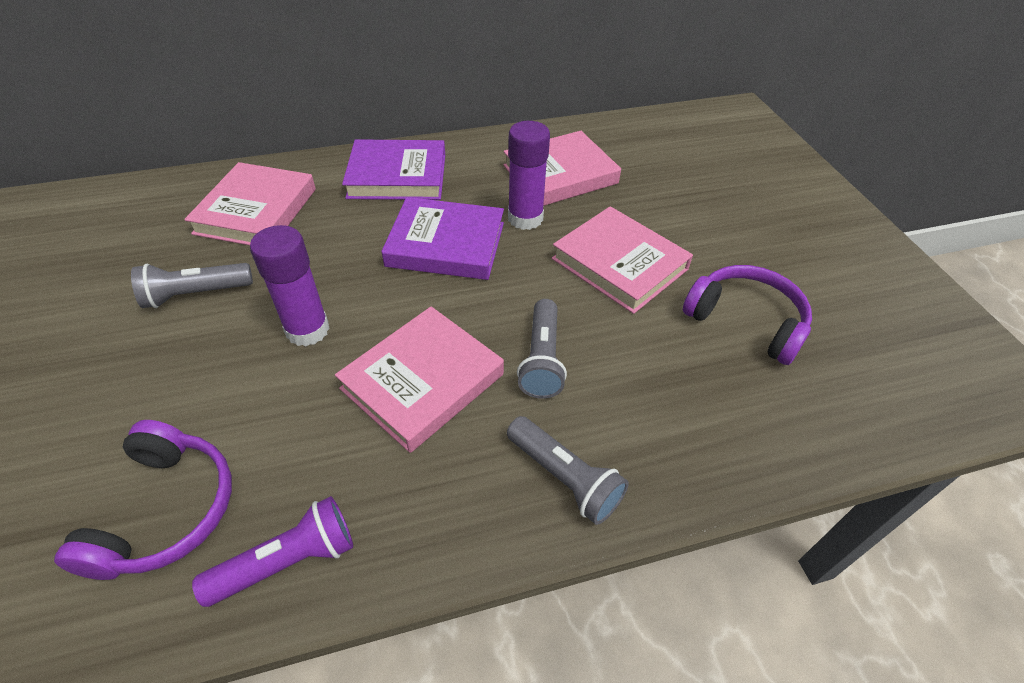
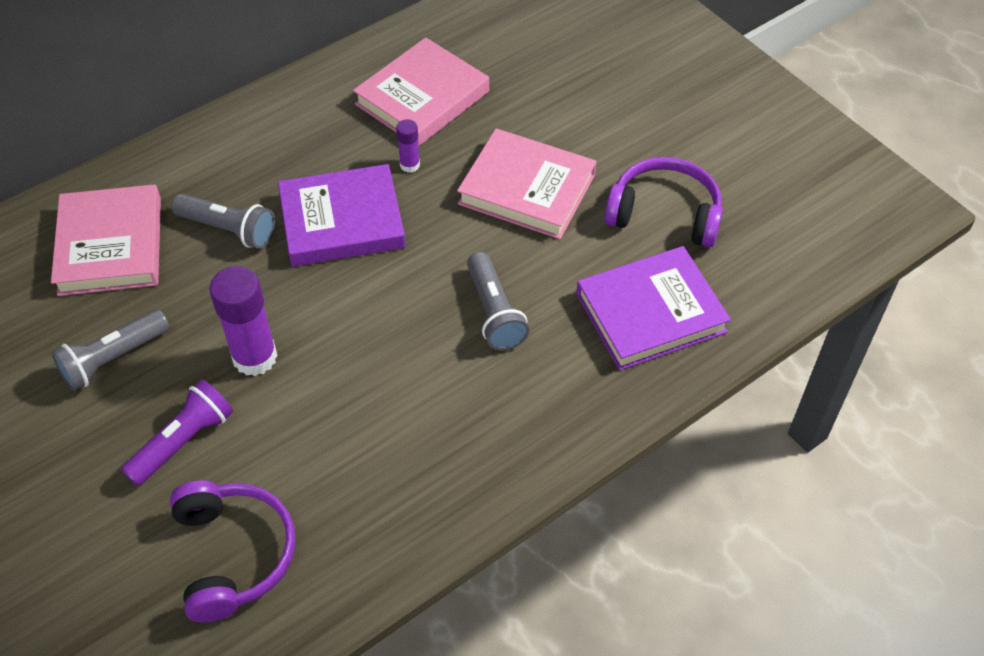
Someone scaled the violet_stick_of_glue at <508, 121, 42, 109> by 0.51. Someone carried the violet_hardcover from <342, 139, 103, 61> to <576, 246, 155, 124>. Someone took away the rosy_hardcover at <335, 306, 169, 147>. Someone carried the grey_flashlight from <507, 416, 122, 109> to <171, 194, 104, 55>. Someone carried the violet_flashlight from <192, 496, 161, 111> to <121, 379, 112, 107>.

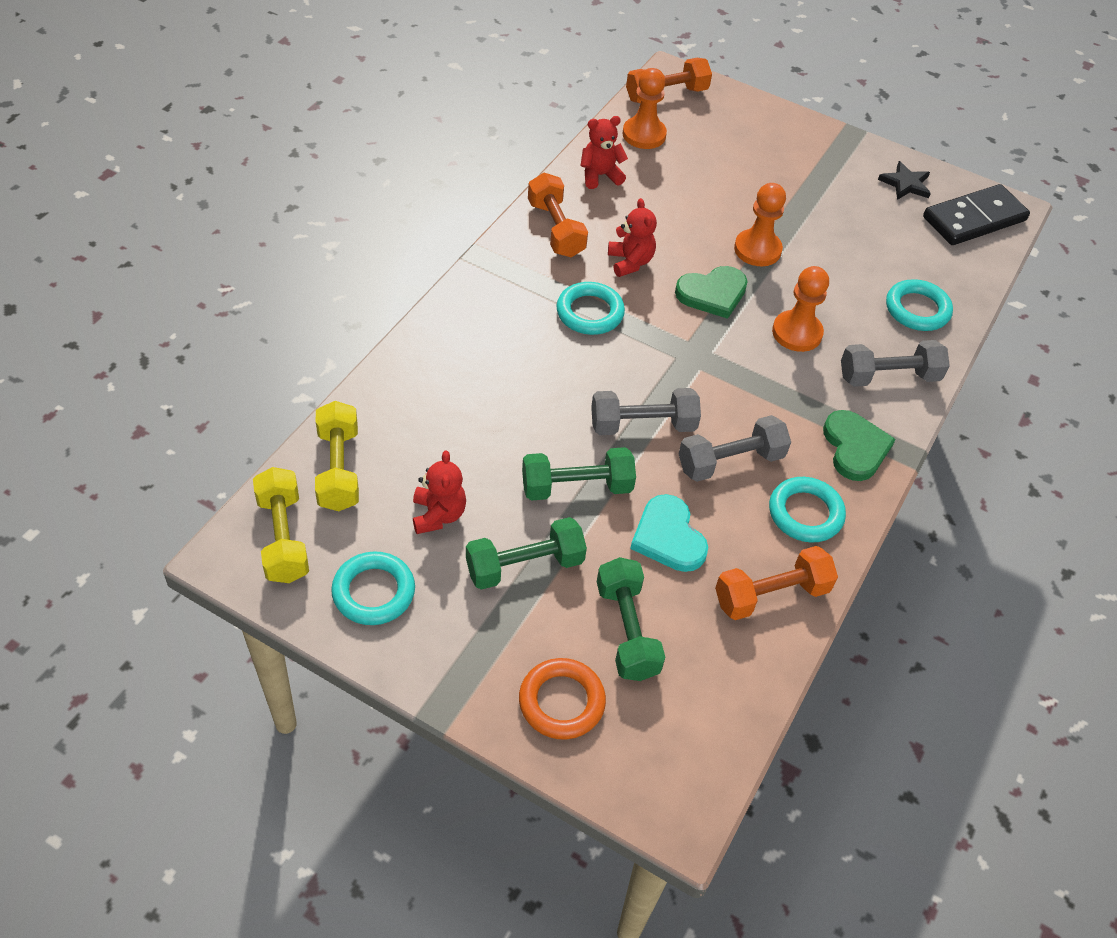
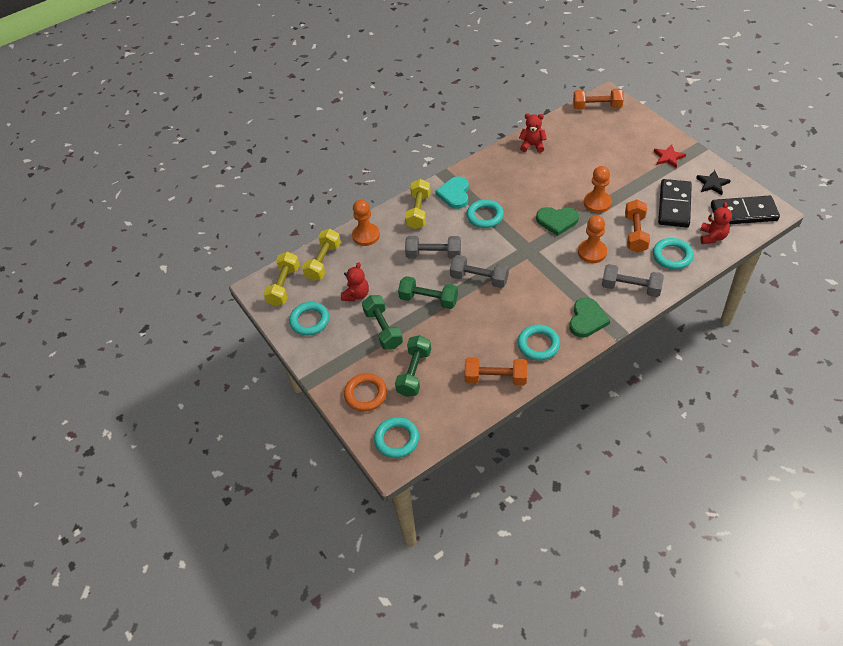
Someone carried the bright_orange_chess_pawn from <622, 68, 45, 81> to <352, 200, 28, 46>. Someone carried the bright_orange_hand_weight from <528, 173, 60, 84> to <625, 200, 25, 53>. Someone carried the red_teddy from <608, 198, 49, 79> to <700, 202, 32, 42>. Someone carried the grey_hand_weight from <679, 415, 112, 67> to <405, 236, 56, 23>. Someone carried the aqua_heart_shape from <630, 494, 78, 78> to <435, 176, 34, 33>. Someone rotated the green_hand_weight at <466, 517, 121, 73> by 60 degrees clockwise. Someone put down the red_star at <654, 145, 32, 23>. Someone put down the golden_hand_weight at <405, 179, 26, 50>. Someone put down the ebony_domino at <658, 179, 34, 48>. Someone put down the aqua_ring at <374, 417, 45, 41>.

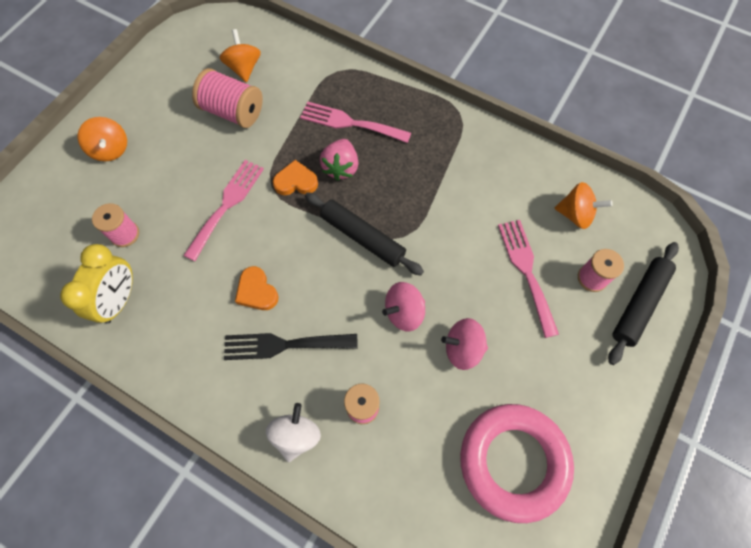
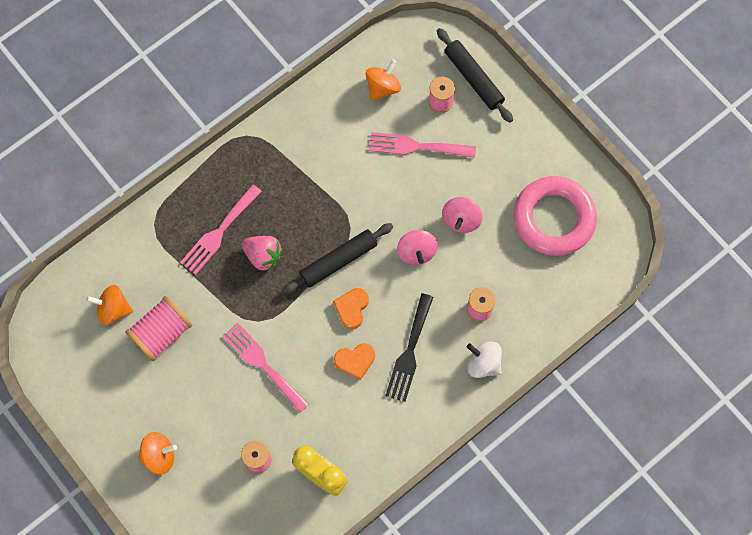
Someone carried the bright_orange_heart_shape from <273, 160, 45, 35> to <333, 288, 36, 41>.

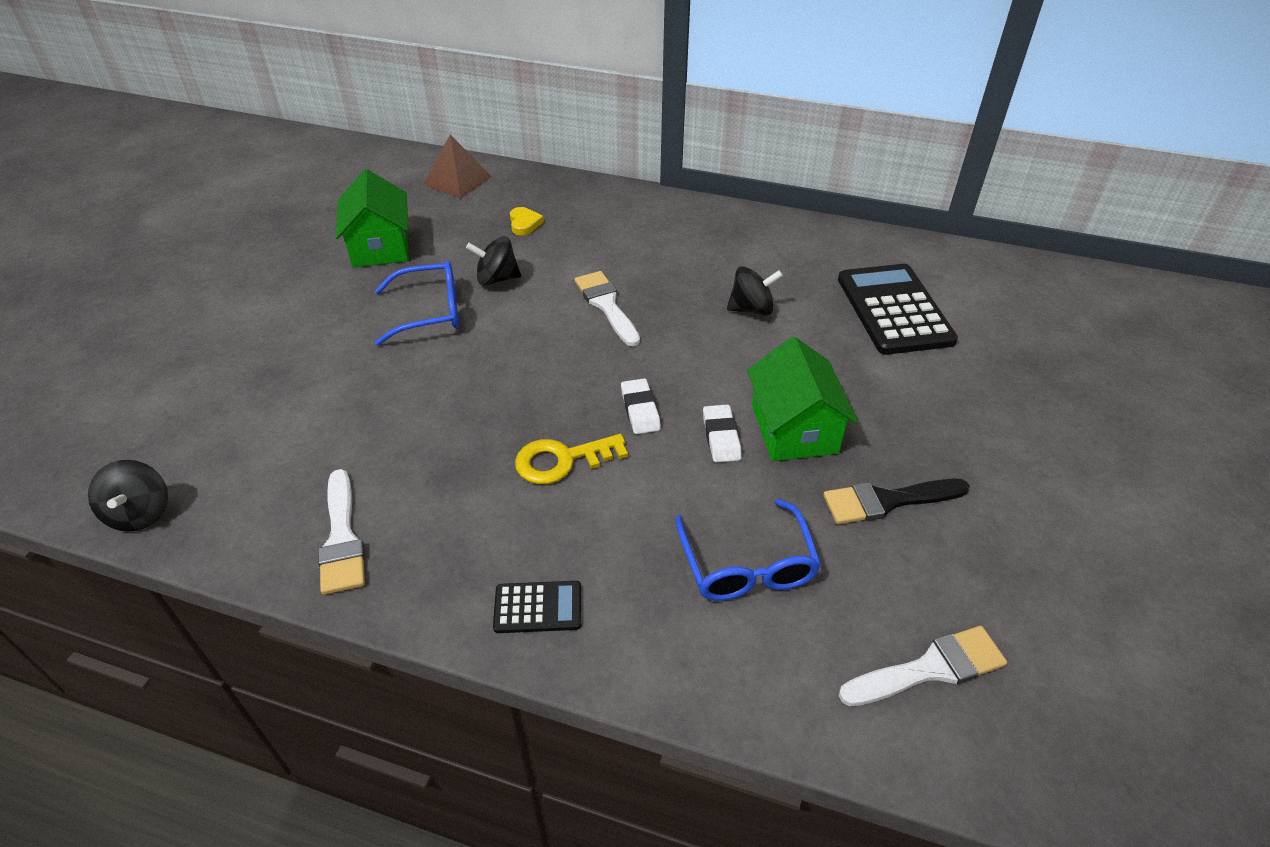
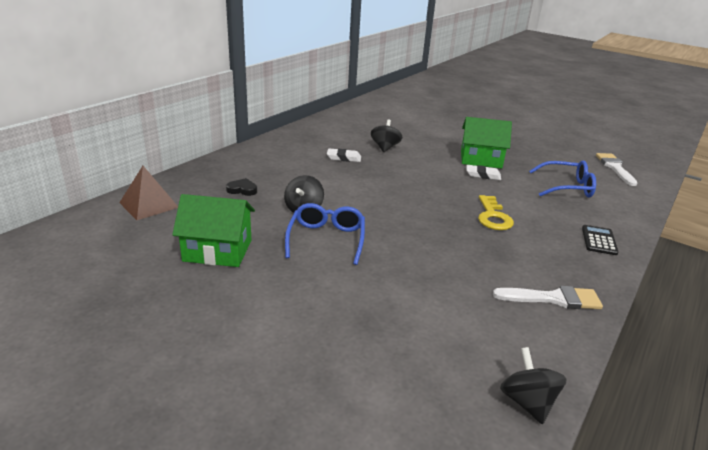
Someone repainted the golden_heart_shape at <510, 207, 34, 28>, which became the ebony_heart_shape at <226, 178, 31, 18>. Someone took away the ebony_adding_machine at <838, 264, 120, 91>. Someone took away the snow-white_paintbrush at <575, 271, 65, 75>. Someone carried the snow-white_pencil_eraser from <621, 378, 40, 56> to <327, 148, 34, 14>. Someone rotated the ebony_spinning_top at <88, 460, 80, 72> by 105 degrees counterclockwise. Someone took away the ebony_paintbrush at <823, 478, 147, 46>.

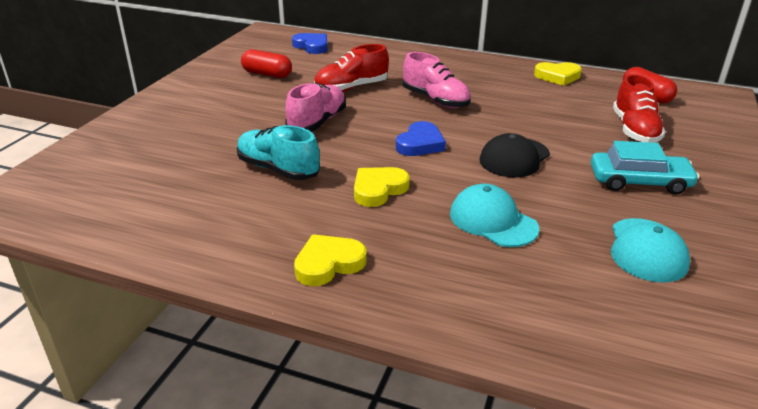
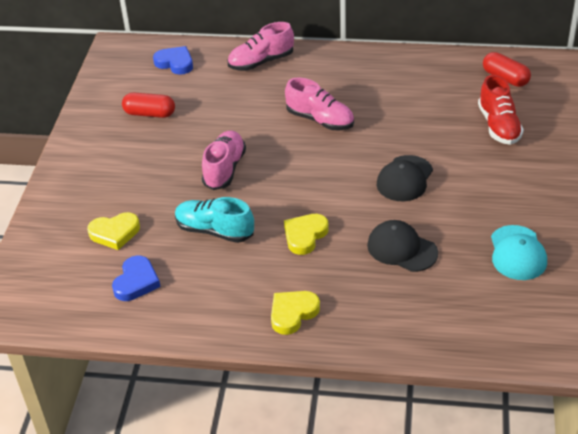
Someone took away the red_shoe at <314, 44, 75, 48>. Someone carried the golden_heart_shape from <534, 62, 48, 24> to <87, 212, 53, 38>. Someone carried the cobalt_heart_shape from <396, 121, 50, 35> to <112, 255, 49, 46>. Someone took away the aqua_toy_car at <591, 141, 109, 54>. Someone repainted the aqua_baseball_cap at <450, 184, 89, 63>, which became the ebony_baseball_cap at <367, 220, 71, 52>. Someone put down the rosy_shoe at <228, 22, 66, 49>.

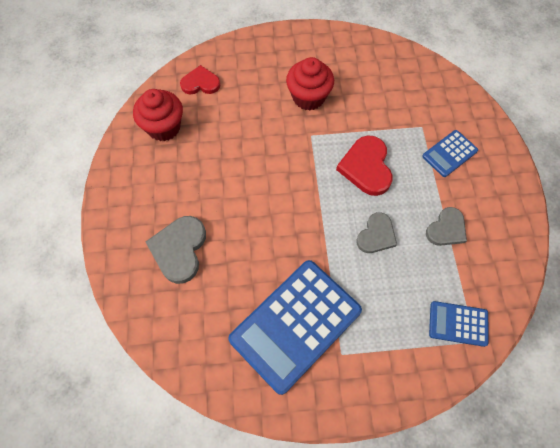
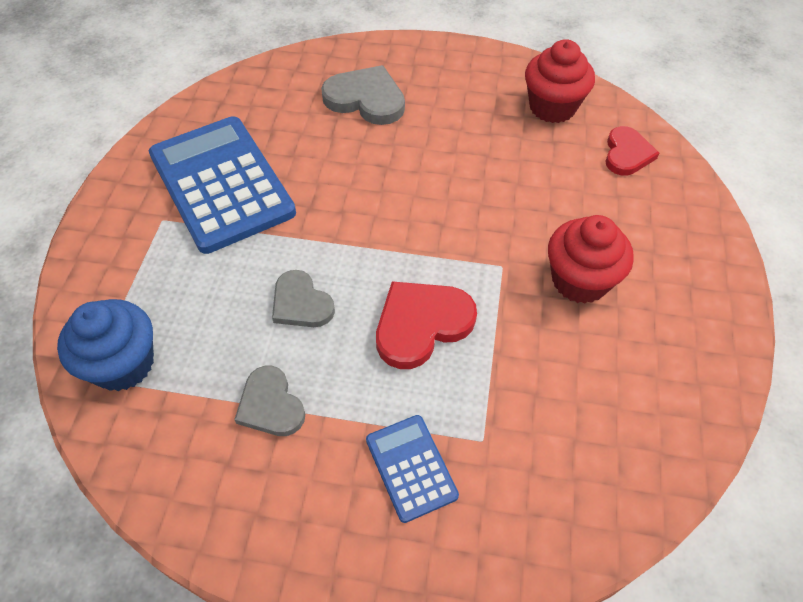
Someone rotated the red_heart_shape at <336, 135, 57, 61> by 45 degrees counterclockwise. Someone swapped the cobalt_adding_machine at <429, 301, 59, 46> for the cobalt_cupcake at <57, 299, 97, 92>.

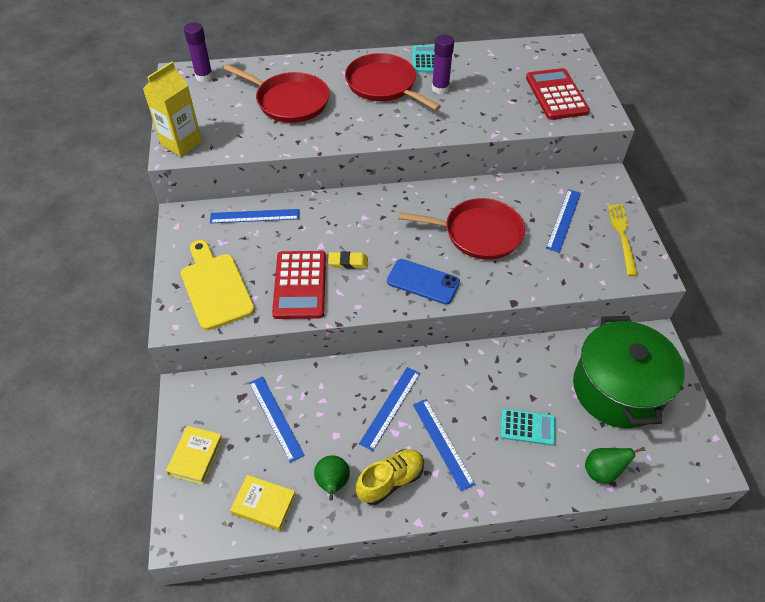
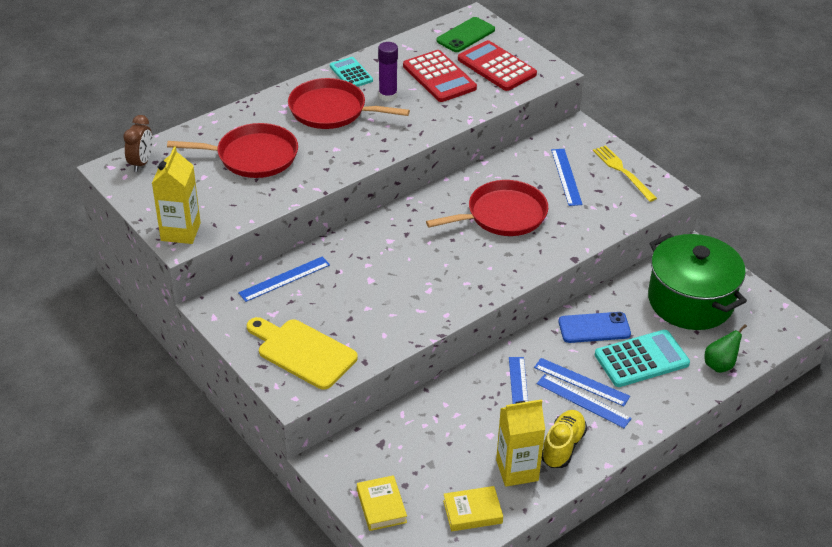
Someone swapped the violet_stick_of_glue at <184, 22, 29, 60> for the russet_alarm_clock at <123, 115, 30, 57>. Someone carried the red_adding_machine from <272, 251, 54, 68> to <403, 50, 74, 52>. Someone took away the golden_pencil_eraser at <328, 251, 40, 18>. Someone carried the cobalt_mobile_phone from <387, 259, 73, 46> to <558, 312, 73, 31>. Someone carried the cobalt_measuring_stick from <249, 376, 56, 87> to <534, 358, 96, 48>. Someone scaled the aqua_adding_machine at <500, 408, 55, 38> by 1.62. Someone swapped the green_pear_fruit at <314, 455, 36, 45> for the golden_carton at <496, 399, 49, 88>. Someone put down the green_mobile_phone at <437, 17, 58, 35>.

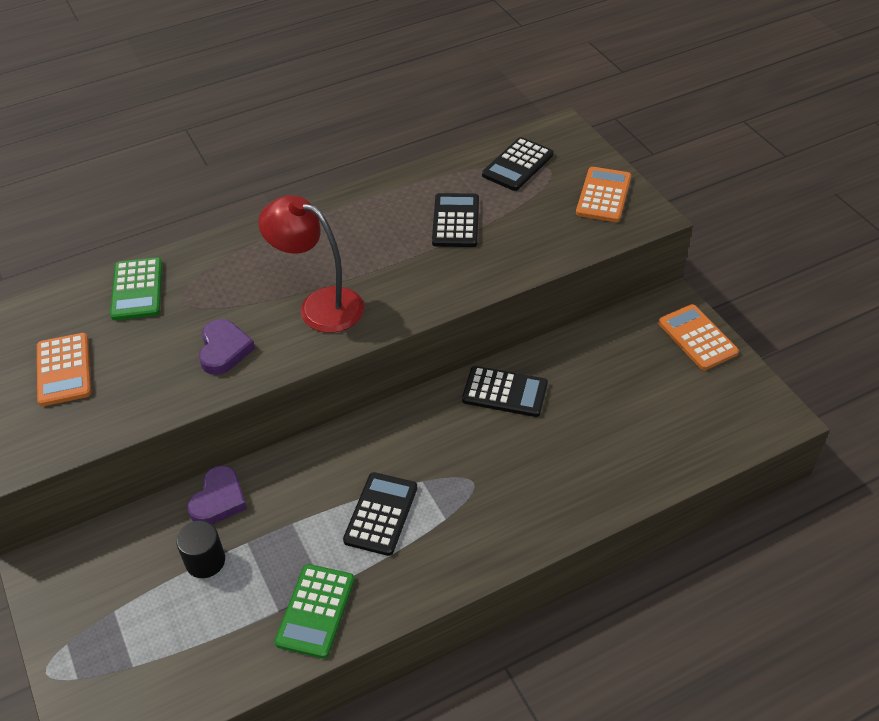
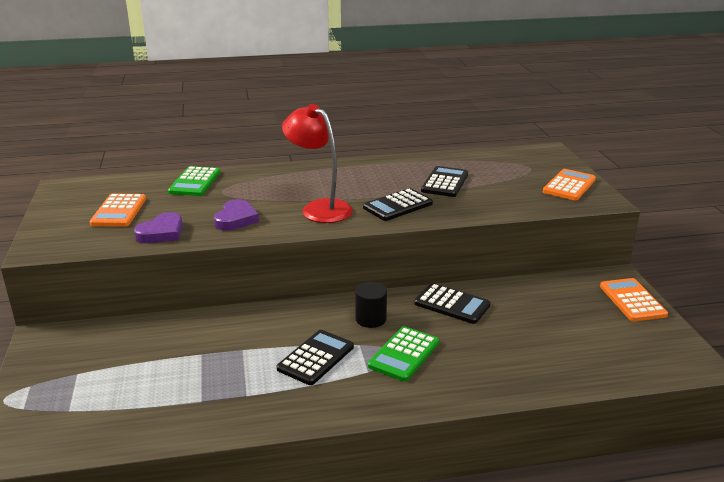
Someone carried the ebony_adding_machine from <482, 137, 71, 54> to <363, 188, 70, 33>. Someone carried the violet_heart_shape from <187, 466, 60, 58> to <134, 212, 49, 31>. Someone carried the ebony_cylinder from <176, 521, 49, 57> to <355, 282, 32, 46>. Someone carried the green_adding_machine from <275, 564, 80, 95> to <368, 326, 71, 55>.

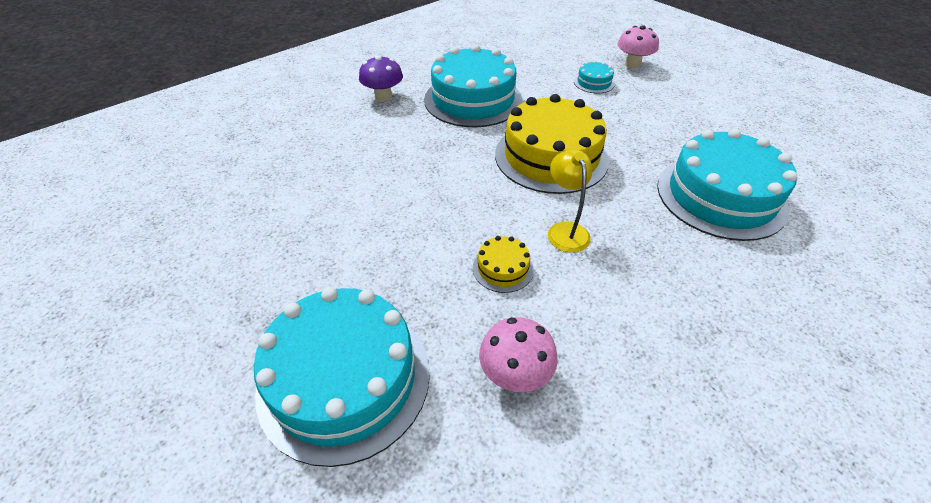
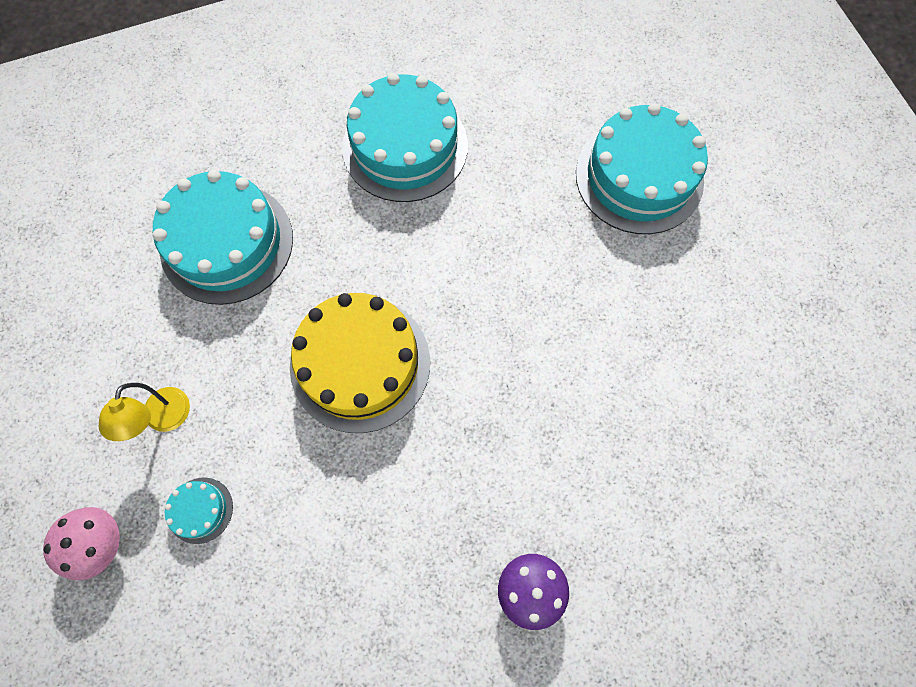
Someone carried the aqua_gateau from <424, 45, 98, 82> to <342, 73, 126, 129>. Someone carried the golden_reading_lamp from <548, 149, 44, 104> to <99, 383, 91, 58>. Someone took away the golden_gateau at <473, 236, 61, 57>. Someone took away the rosy_mushroom at <479, 317, 79, 75>.

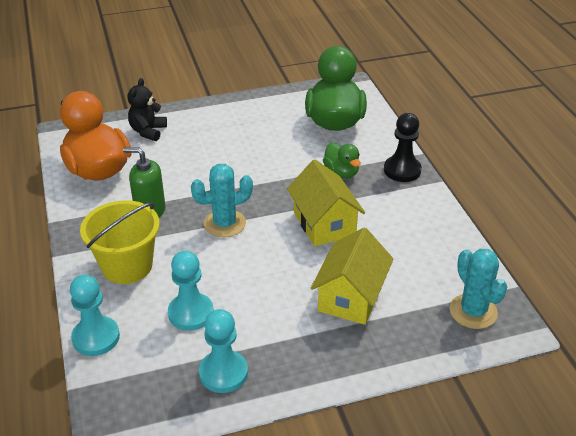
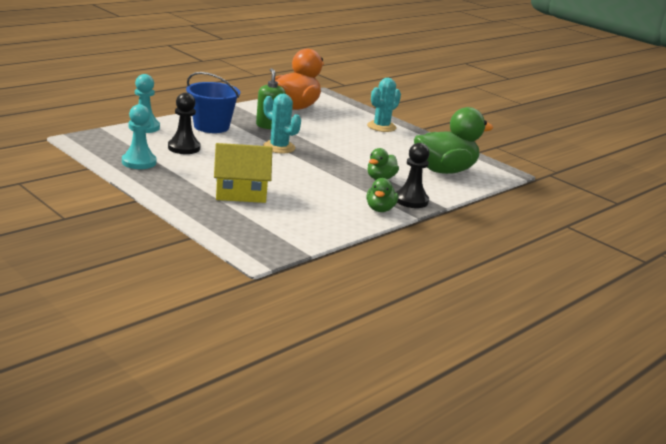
Someone took away the ebony_teddy at <128, 78, 39, 63>. Someone took away the golden_house at <287, 160, 78, 86>. Someone repainted the golden_pail at <80, 200, 80, 84>, which became the cobalt_pail at <186, 72, 54, 61>. Someone carried the aqua_cactus from <450, 249, 57, 80> to <367, 78, 34, 54>. Someone repainted the aqua_chess_pawn at <168, 251, 46, 80>, which became the ebony_chess_pawn at <168, 93, 33, 61>. Someone put down the green_rubber_duck at <366, 178, 32, 34>.

